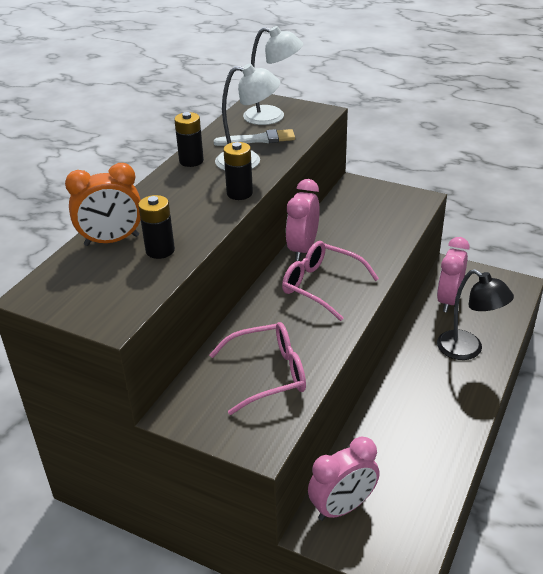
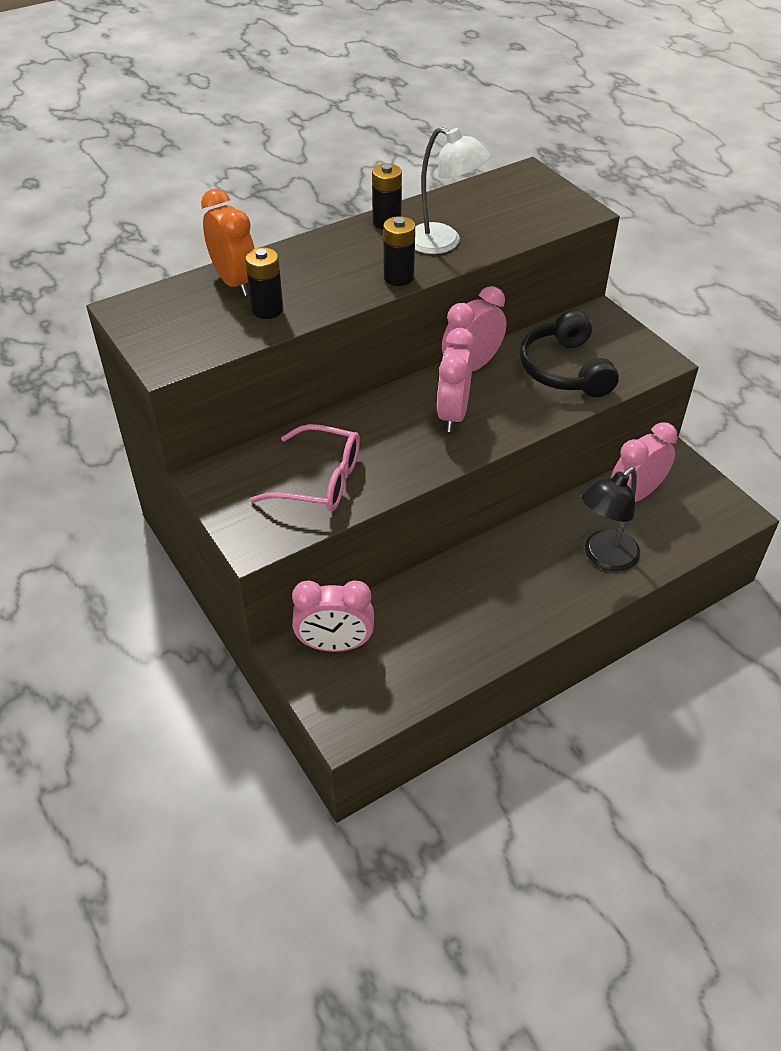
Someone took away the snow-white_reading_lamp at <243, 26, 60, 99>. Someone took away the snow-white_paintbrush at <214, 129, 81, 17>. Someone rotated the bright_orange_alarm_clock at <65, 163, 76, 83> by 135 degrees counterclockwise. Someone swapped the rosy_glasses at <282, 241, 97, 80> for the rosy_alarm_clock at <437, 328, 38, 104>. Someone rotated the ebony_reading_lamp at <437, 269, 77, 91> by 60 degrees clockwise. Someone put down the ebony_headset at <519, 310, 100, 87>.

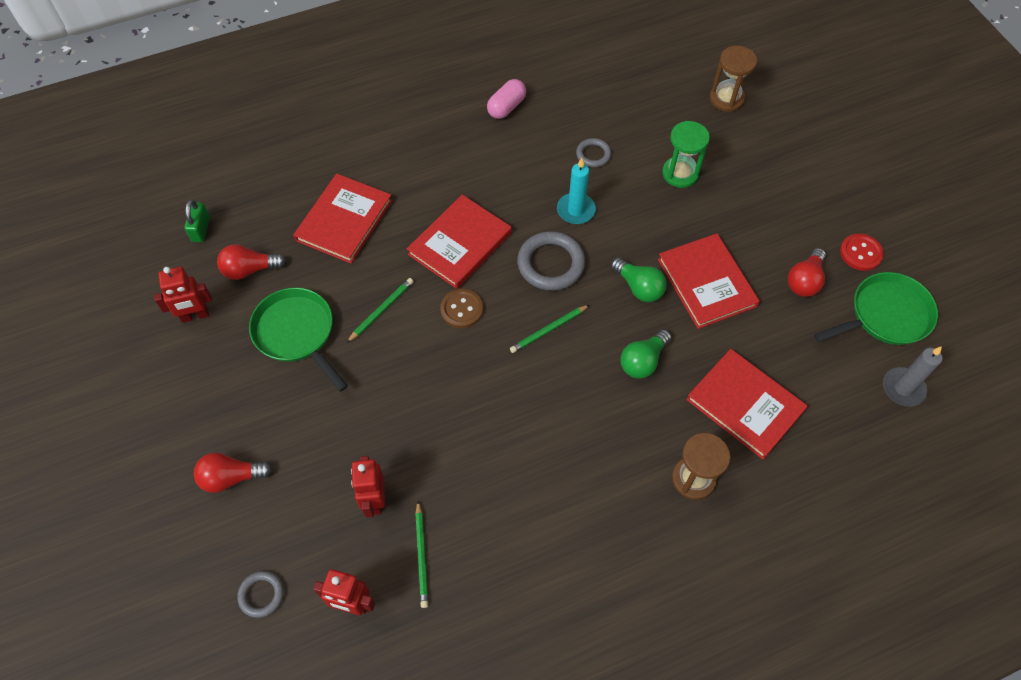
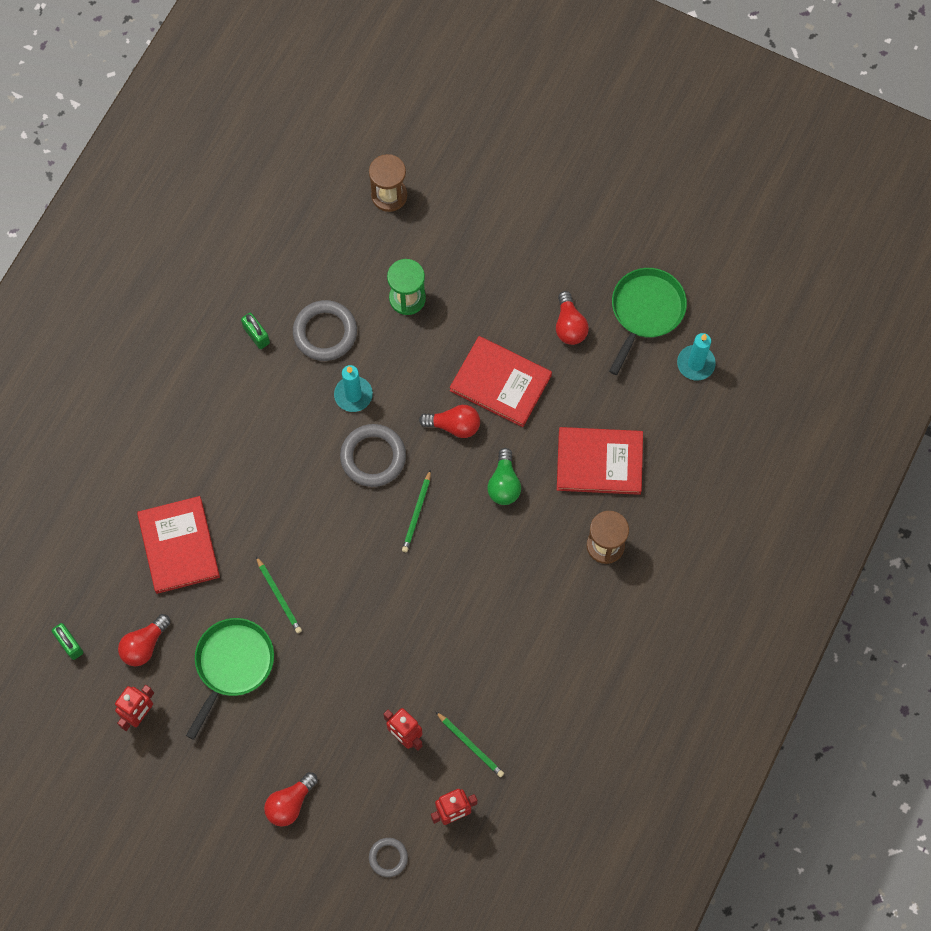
Someone took away the rosy_pill at <487, 79, 39, 40>. Someone scaled the grey_ring at <576, 138, 35, 29> by 1.79. Someone took away the red_hardcover at <407, 195, 105, 94>. Someone took away the red_sewing_button at <840, 234, 44, 37>. Someone repainted the green_lightbulb at <611, 257, 56, 45>, which became the red_lightbulb at <419, 405, 61, 33>. Someone rotated the green_pencil at <347, 278, 67, 65> by 150 degrees clockwise. Someone rotated the green_pan at <249, 287, 99, 105> by 105 degrees clockwise. Someone took away the russet_sewing_button at <440, 289, 43, 39>. Someone repainted the grey_pillar_candle at <883, 346, 59, 61>, which became the aqua_pillar_candle at <677, 333, 39, 48>. Someone put down the green_padlock at <241, 313, 29, 36>.

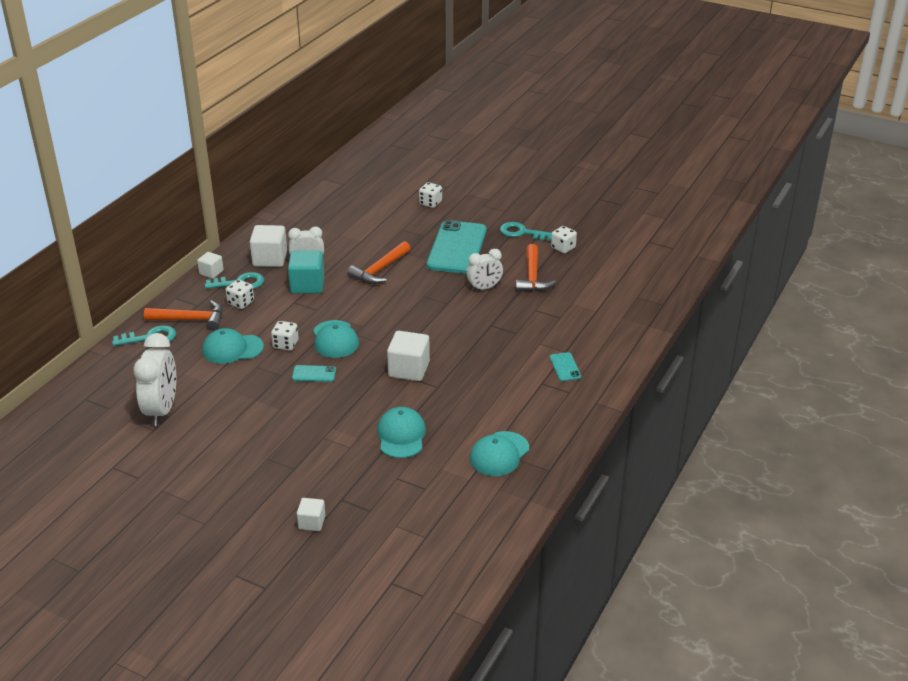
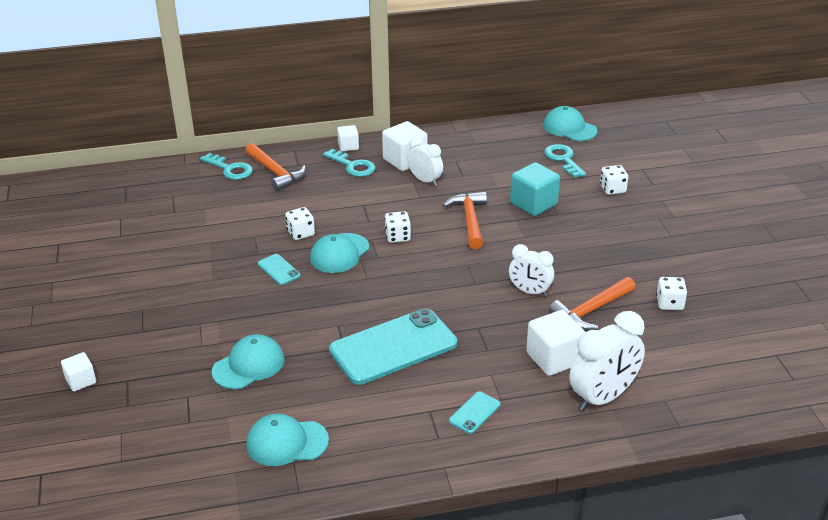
Someone carried the aqua_mobile_phone from <427, 220, 59, 54> to <329, 308, 128, 77>. Someone carried the aqua_latchkey from <500, 222, 52, 19> to <544, 144, 42, 34>. Someone rotated the bright_orange_claw_hammer at <347, 241, 64, 43> by 90 degrees clockwise. Someone carried the aqua_block from <288, 251, 37, 43> to <510, 162, 50, 54>. Someone carried the snow-white_dice from <226, 279, 28, 30> to <385, 211, 26, 32>. Someone carried the aqua_baseball_cap from <202, 328, 62, 36> to <543, 106, 55, 35>. Someone carried the snow-white_block from <387, 331, 43, 50> to <526, 310, 59, 66>. Someone carried the snow-white_alarm_clock from <133, 333, 43, 93> to <569, 311, 76, 100>.

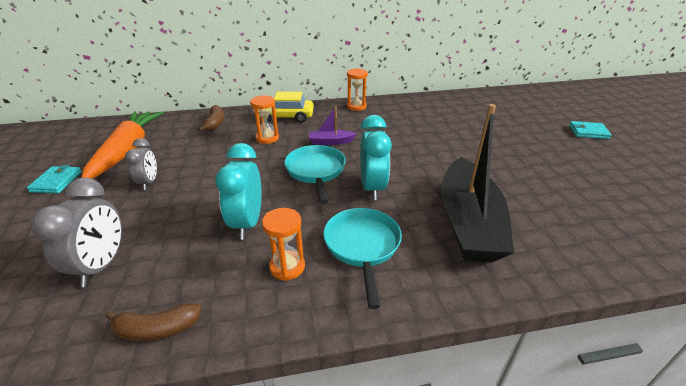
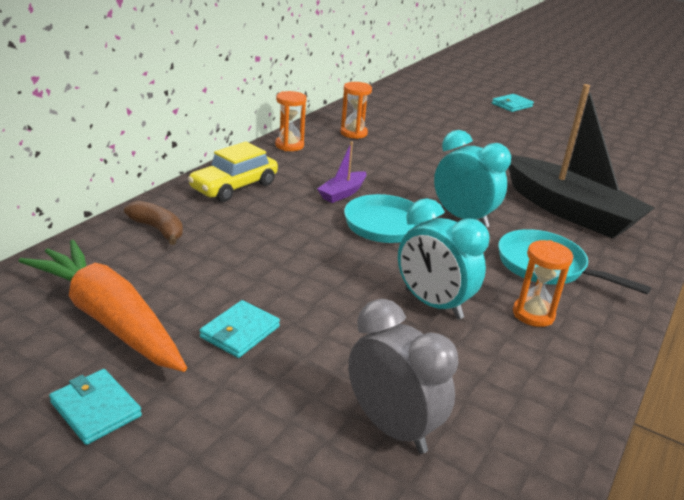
Someone carried the bright_orange_hourglass from <250, 95, 29, 49> to <340, 82, 32, 57>. Someone swapped the grey_alarm_clock at <125, 138, 32, 52> for the aqua_card_wallet at <199, 300, 81, 58>. Someone took away the russet_banana at <105, 303, 97, 38>.

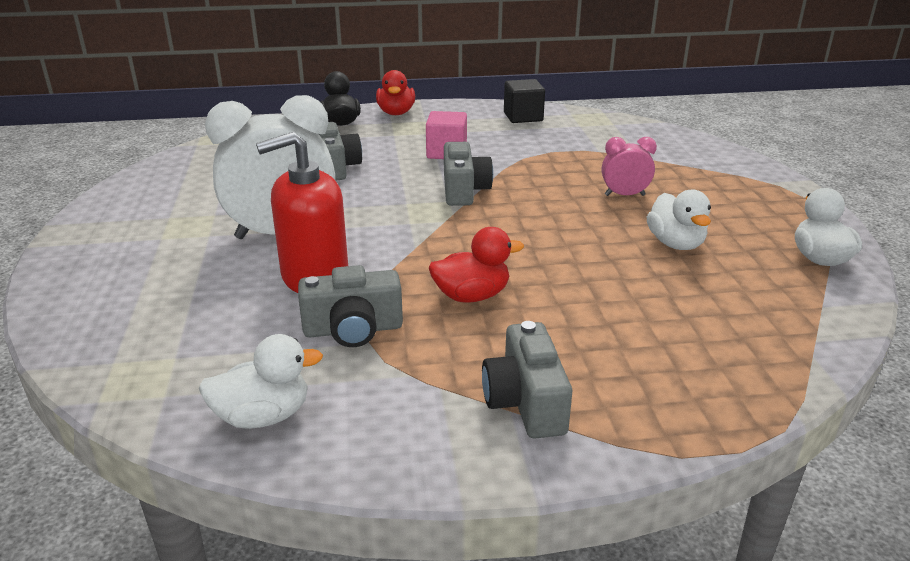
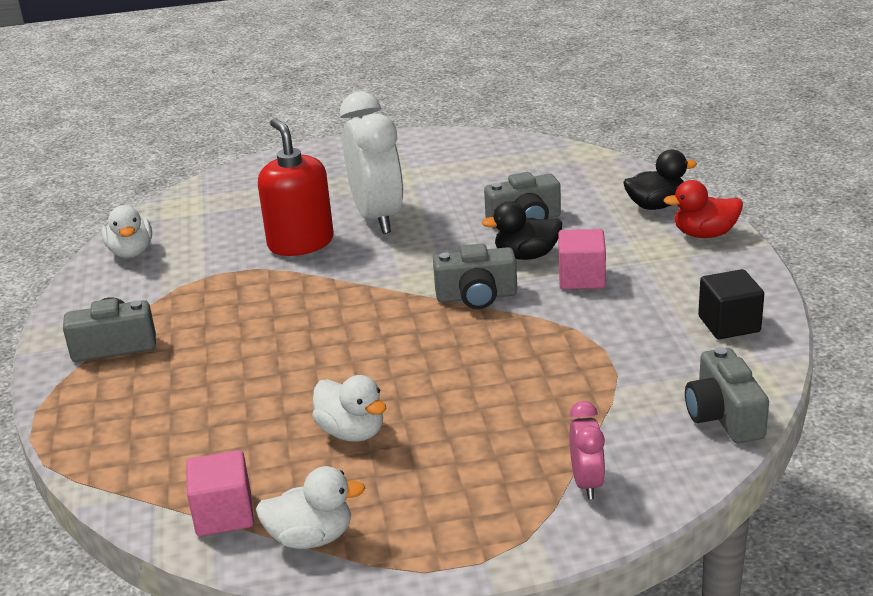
Someone carried the rosy_alarm_clock from <602, 137, 55, 59> to <569, 401, 36, 98>. Someone rotated the snow-white_rubber_duck at <647, 189, 64, 61> by 120 degrees counterclockwise. Someone took away the red_rubber_duck at <429, 227, 95, 76>. Someone carried the grey_compact_camera from <298, 265, 105, 82> to <685, 347, 84, 96>. Someone put down the ebony_rubber_duck at <482, 201, 80, 59>. Someone put down the rosy_block at <186, 450, 68, 86>.

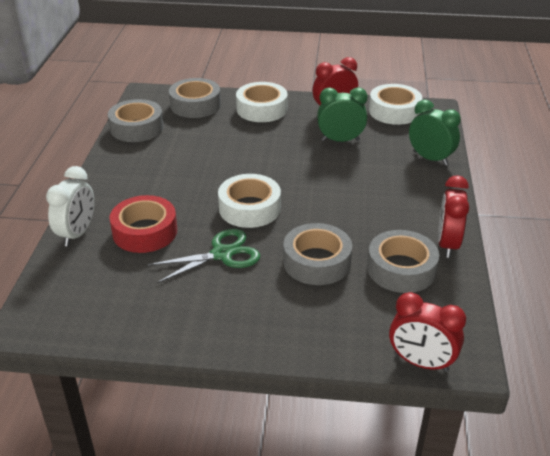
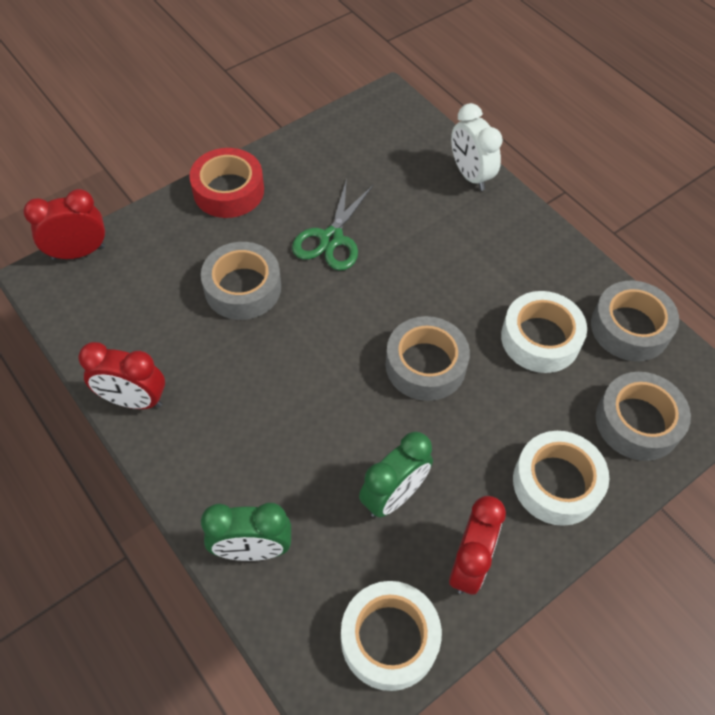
Someone carried the snow-white_tape from <218, 174, 63, 54> to <501, 291, 86, 82>. Someone rotated the red_alarm_clock at <438, 175, 31, 83> by 135 degrees clockwise. Someone carried the red_tape from <110, 195, 67, 58> to <189, 148, 75, 70>. Someone carried the grey_tape from <367, 230, 72, 63> to <385, 316, 85, 85>.

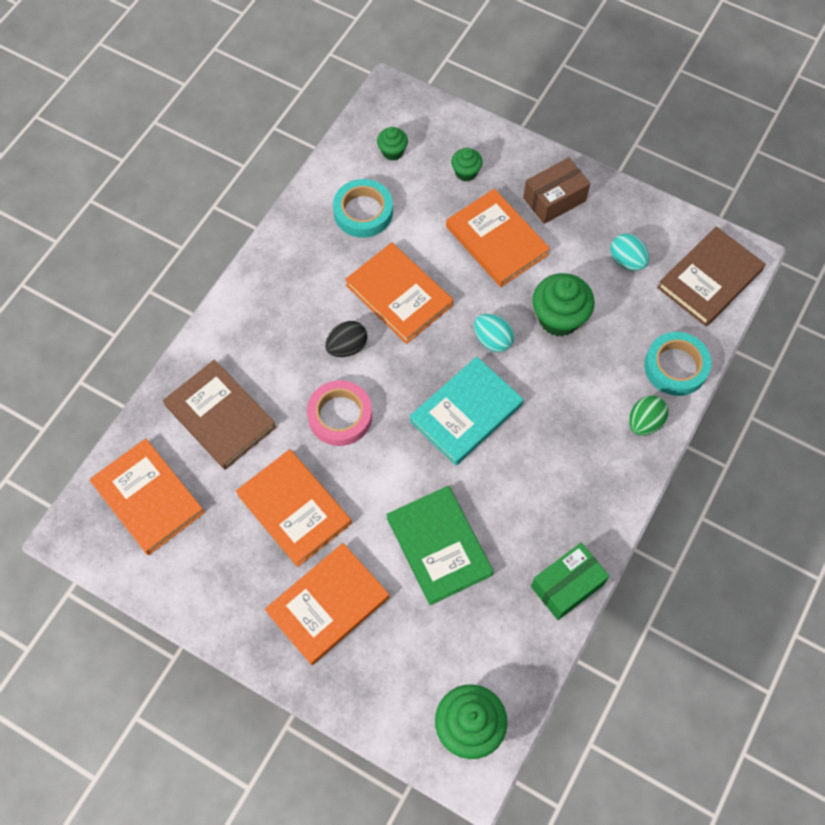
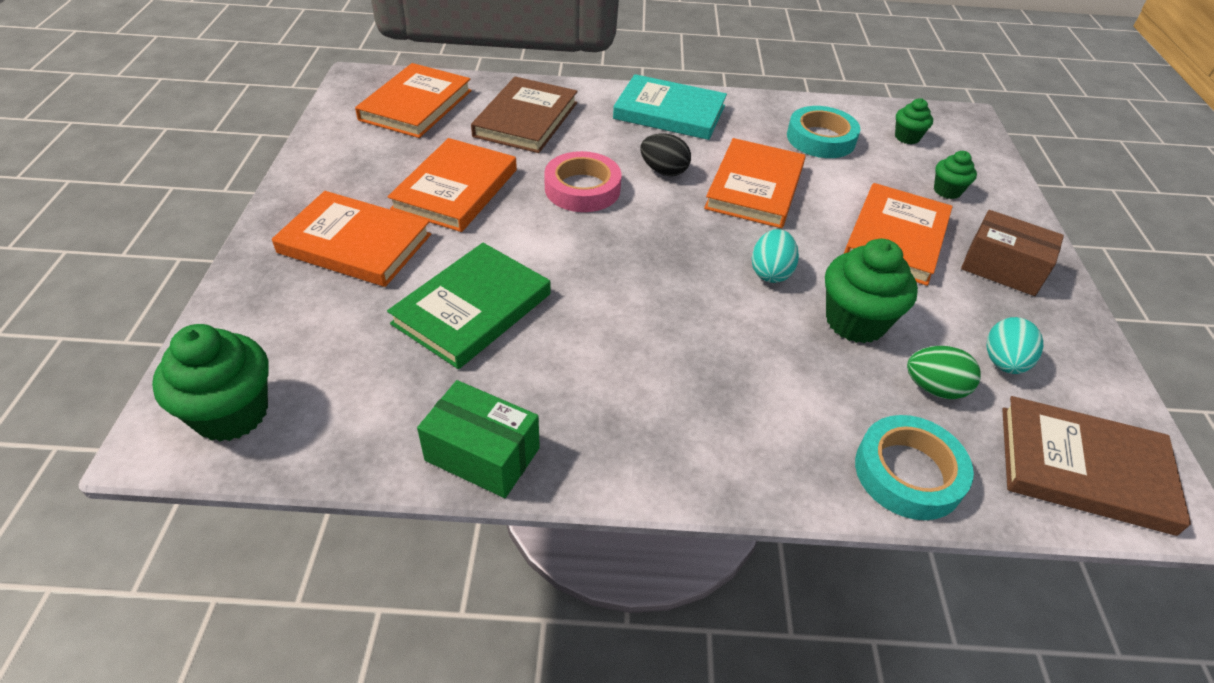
Someone carried the aqua_hardcover from <409, 356, 115, 109> to <613, 74, 114, 66>. Someone carried the green_egg_shape from <629, 395, 39, 41> to <907, 346, 74, 53>.

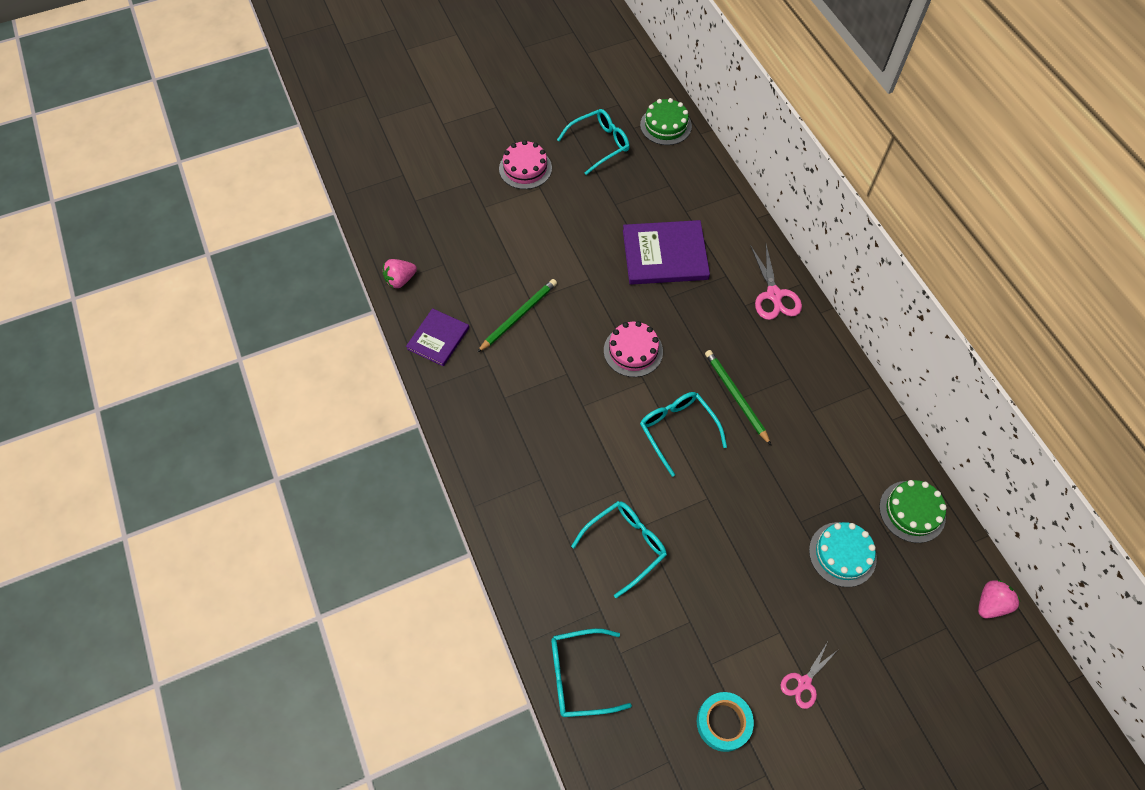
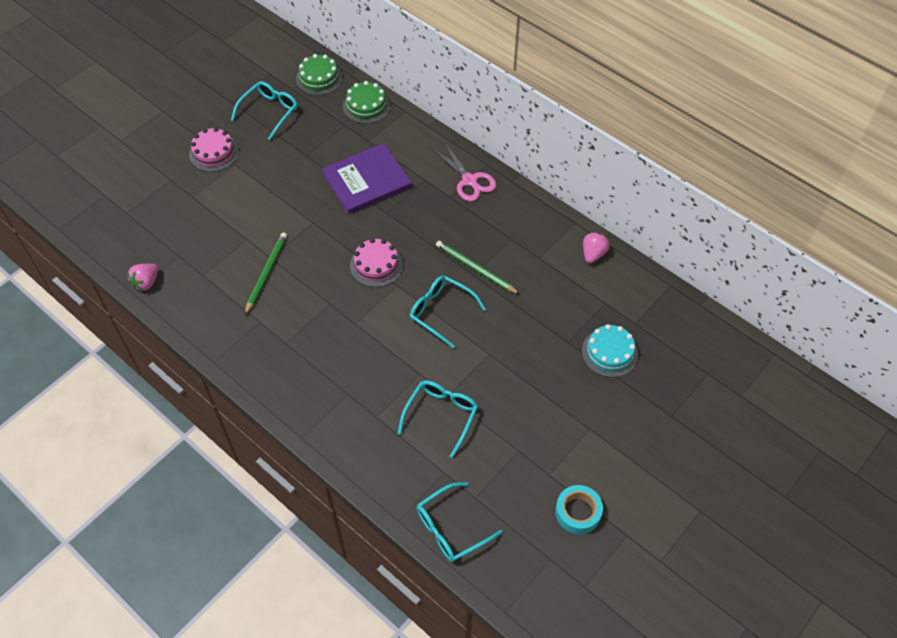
Someone took away the violet_hardcover at <406, 308, 63, 58>. Someone carried the green_gateau from <879, 480, 68, 63> to <343, 81, 47, 43>. Someone carried the rosy_toy_strawberry from <978, 580, 42, 38> to <583, 232, 27, 31>. Someone took away the rosy_pair_of_scissors at <781, 643, 57, 66>.

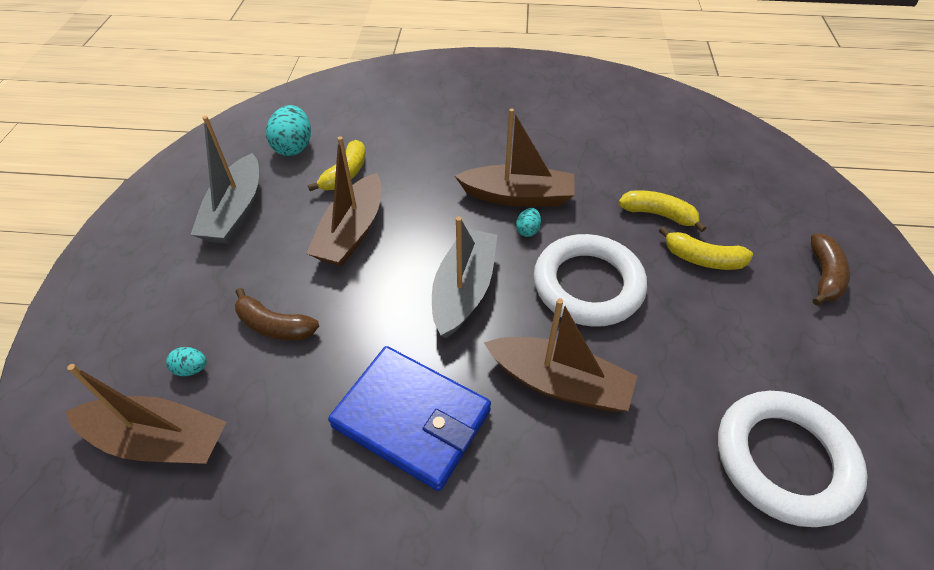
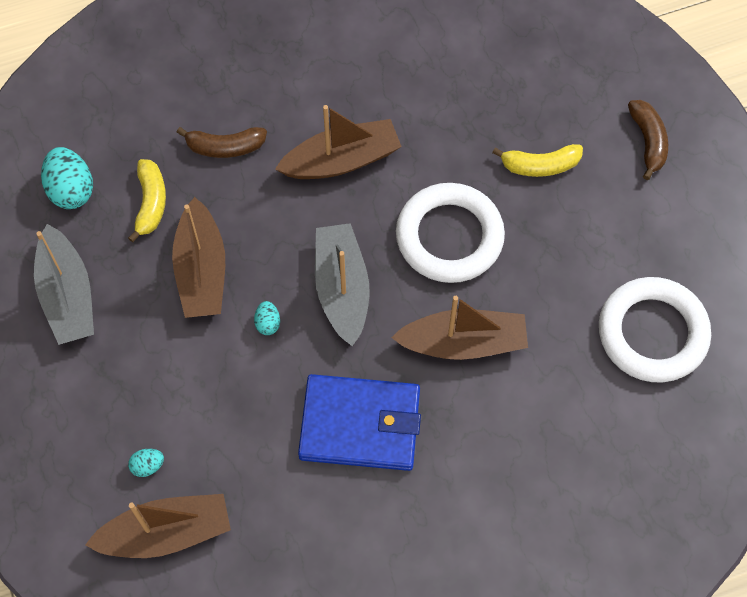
Someone took away the golden_banana at <618, 190, 88, 42>. Someone carried the aqua_egg_shape from <516, 208, 25, 29> to <254, 301, 26, 34>. Someone carried the russet_banana from <235, 288, 84, 53> to <176, 127, 91, 31>.

